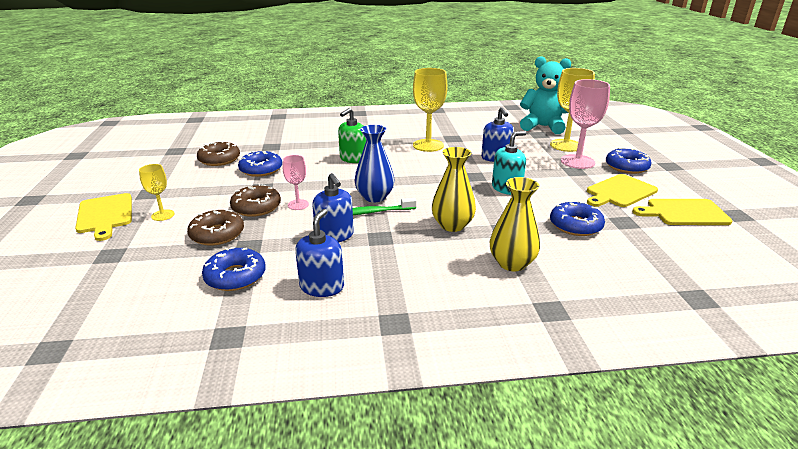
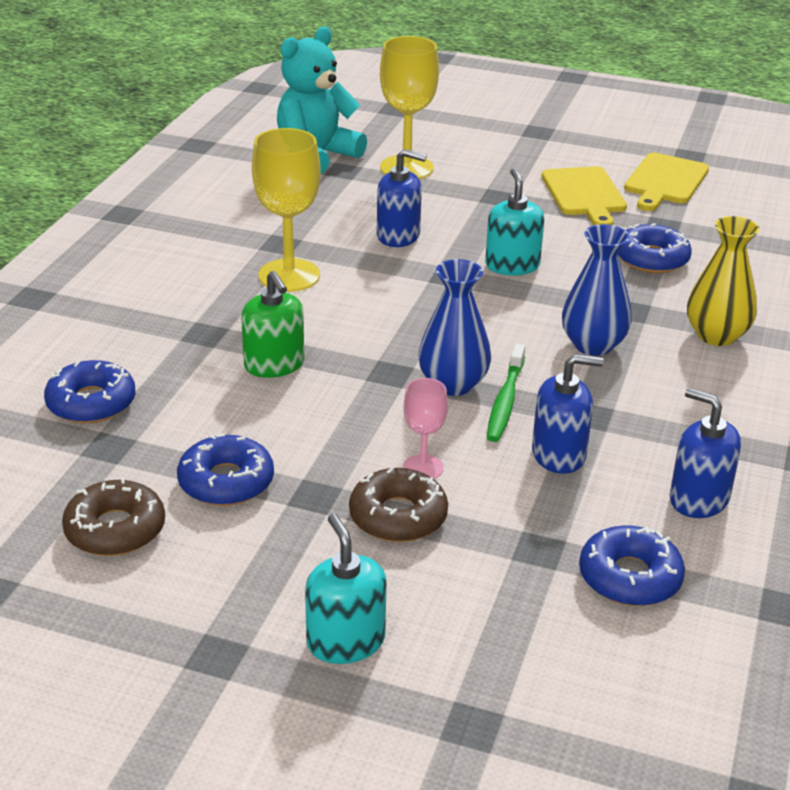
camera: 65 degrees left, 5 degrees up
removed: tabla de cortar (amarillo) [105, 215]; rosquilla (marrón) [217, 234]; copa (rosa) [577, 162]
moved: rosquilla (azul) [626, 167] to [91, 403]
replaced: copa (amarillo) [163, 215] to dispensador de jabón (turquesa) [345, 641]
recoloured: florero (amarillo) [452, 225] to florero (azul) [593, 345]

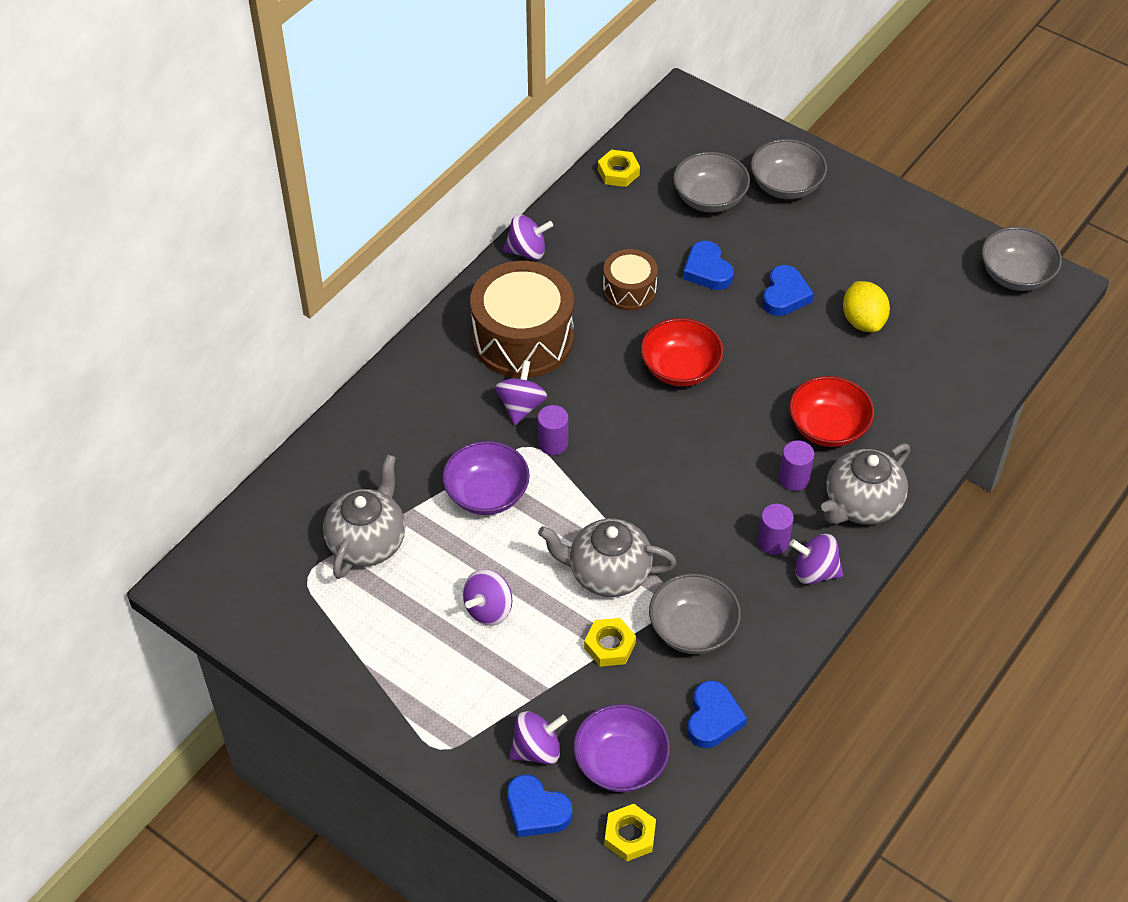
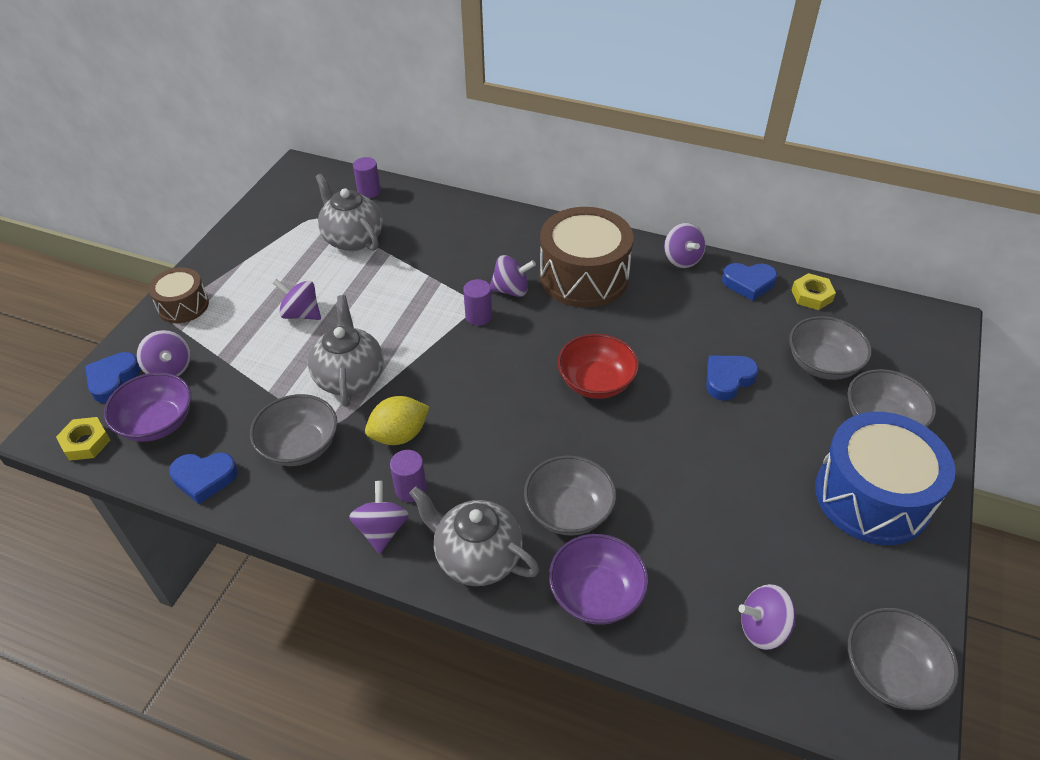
camera: 75 degrees right, 5 degrees down
removed: tuerca (amarillo) [609, 645]
added: peonza (morado) [763, 628]; tambor (azul) [872, 496]
moved: cuenco (morado) [487, 494] to [596, 594]; tambor (marrón) [629, 290] to [183, 305]; corazón (azul) [785, 295] to [748, 283]; cilindro (morado) [794, 479] to [369, 191]; limón (amarillo) [863, 321] to [399, 435]
recoloured: cuenco (rojo) [828, 427] to cuenco (gris) [568, 511]
turned: tetera (gris) [368, 542] = [352, 239] 135 degrees counterclockwise

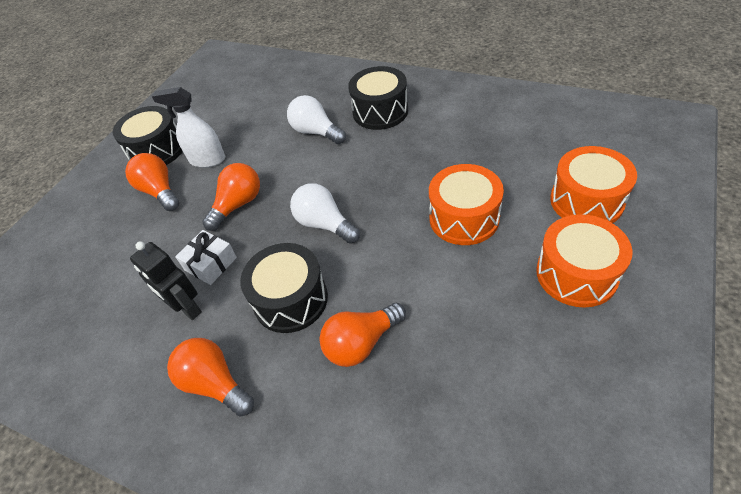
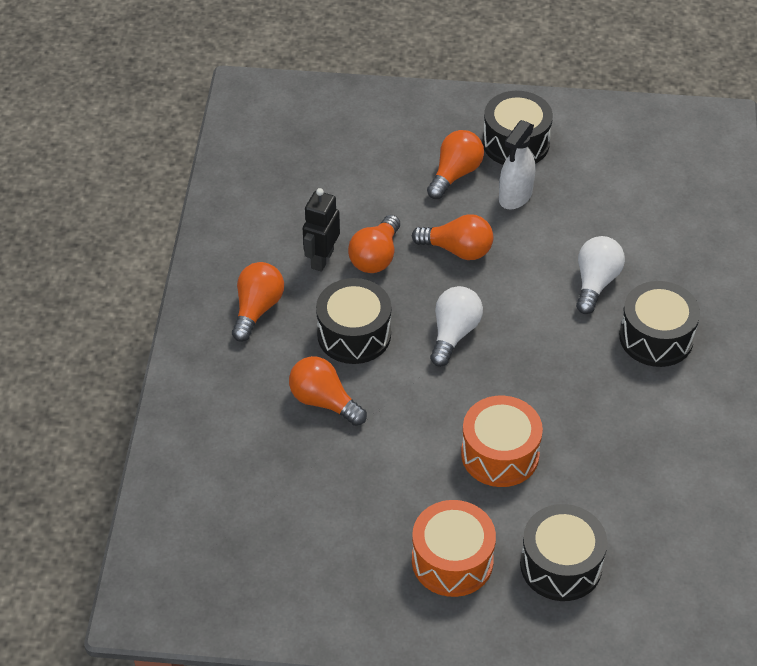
camera: 65 degrees right, 0 degrees up
replaced: regalo (blanco) [210, 264] to bombilla (naranja) [376, 257]
recoloured: tambor (naranja) [586, 201] to tambor (negro) [561, 565]
turned: pulverizador (blanco) [207, 160] = [515, 196] 135 degrees counterclockwise

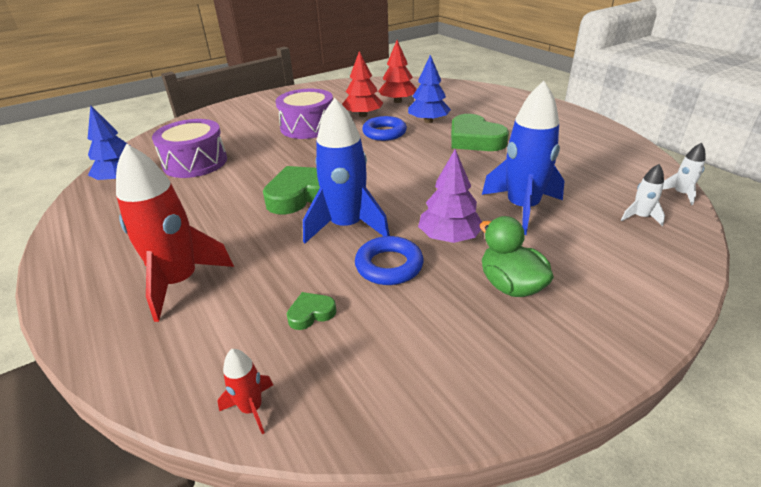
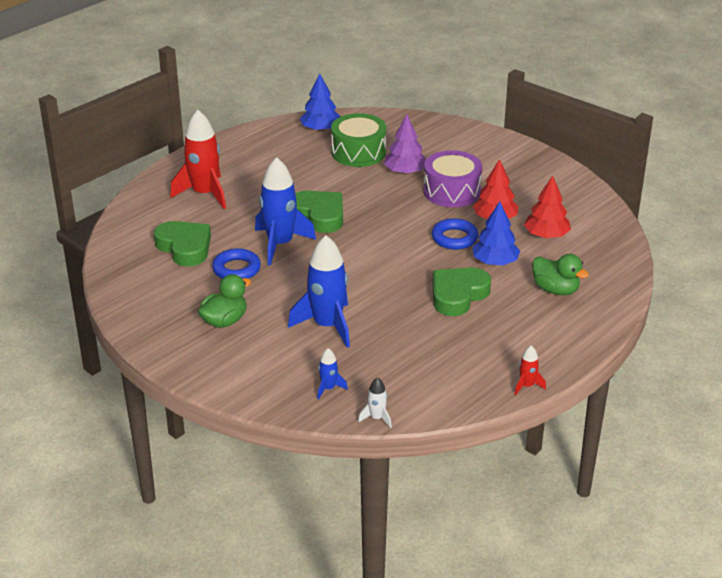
camera: 75 degrees right, 0 degrees up
added: pato (verde) [555, 290]
moved: cohete (rojo) [251, 408] to [527, 386]; árbol (morado) [449, 237] to [405, 172]
recoloured: tambor (morado) [195, 162] to tambor (verde) [358, 152]; cohete (blanco) [640, 217] to cohete (azul) [328, 388]
resized: corazón (verde) [311, 313] = [185, 247] x2.15

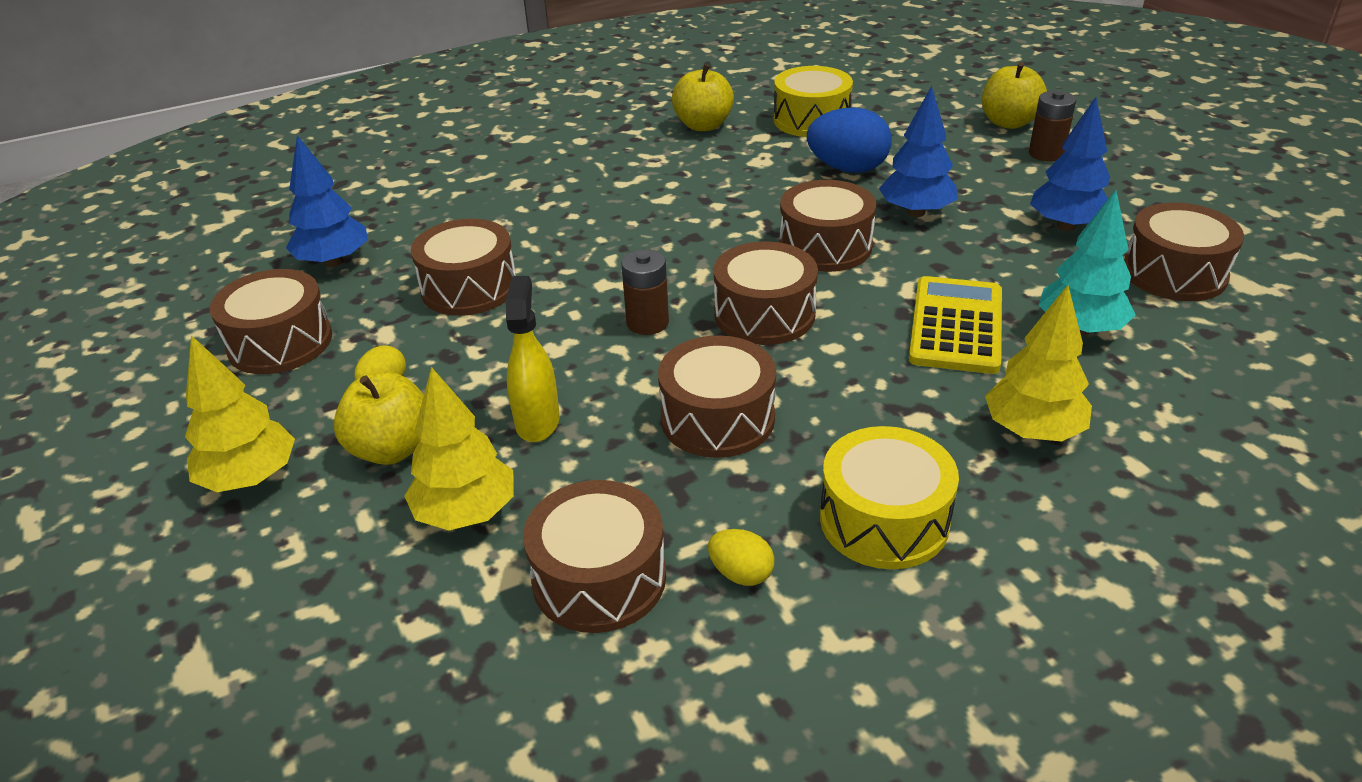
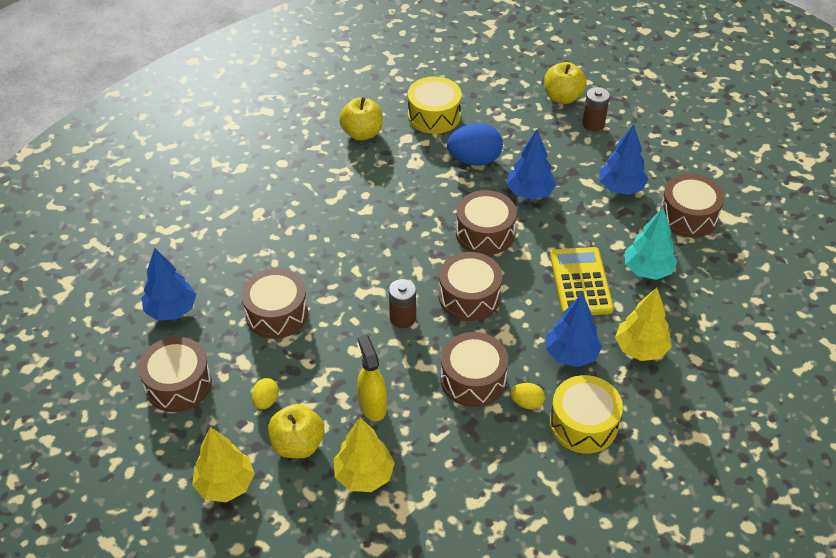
camera: 20 degrees left, 10 degrees up
removed: tambor (marrón) [599, 578]
added: árbol (azul) [571, 354]
moved: huevo (amarillo) [741, 573] to [526, 403]

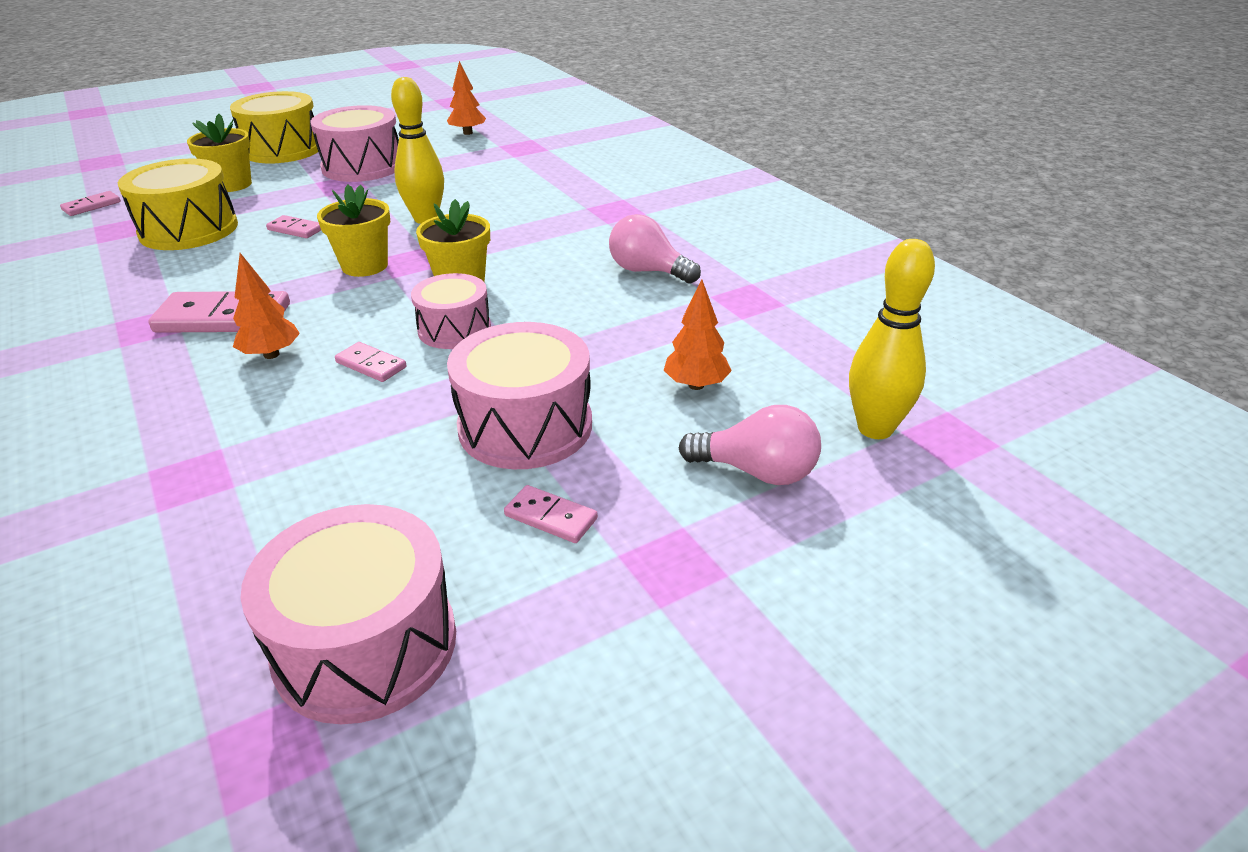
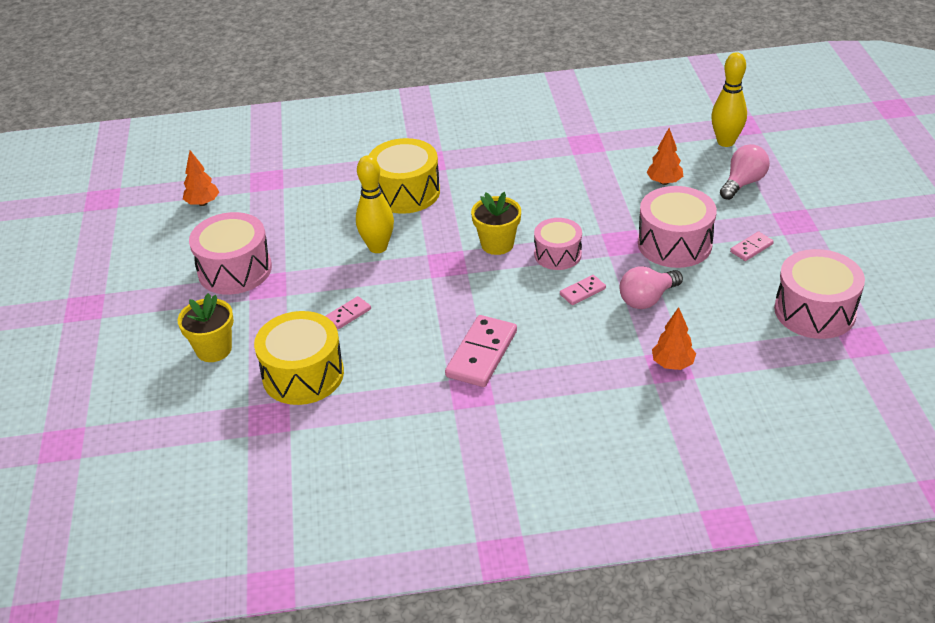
camera: 65 degrees left, 5 degrees up
removed: ficha de dominó (rosa) [91, 206]; maceta (amarillo) [365, 266]
moved: tambor (amarillo) [283, 149] to [405, 192]; árbol (naranja) [271, 354] to [672, 364]; bombilla (rosa) [648, 271] to [647, 299]

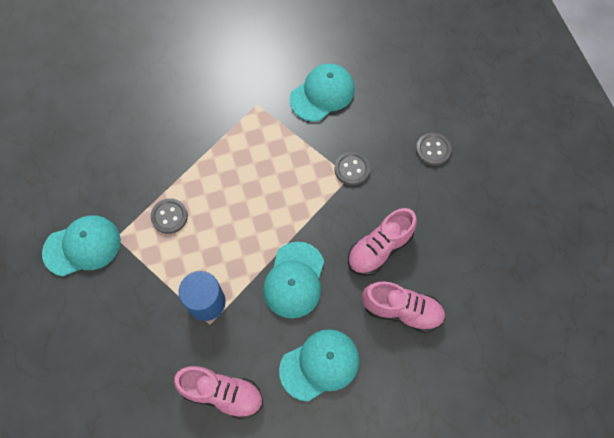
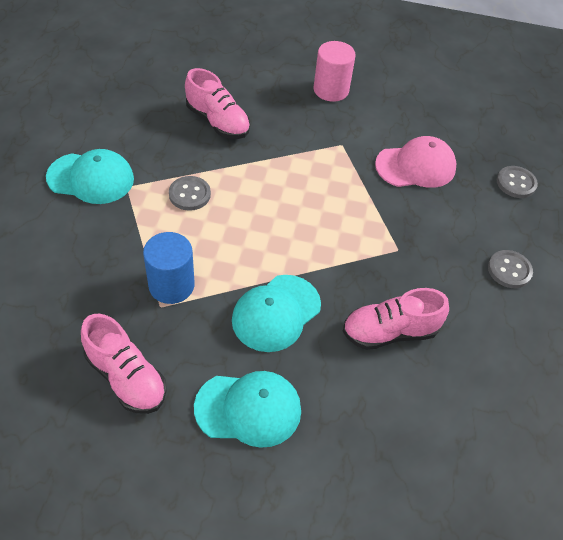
camera: 25 degrees right, 15 degrees down
added: cilindro (rosa) [331, 90]
moved: botón (gris) [352, 169] to [516, 183]; zapato (rosa) [401, 310] to [217, 122]
recoloured: gorra (turquesa) [322, 94] to gorra (rosa) [416, 166]

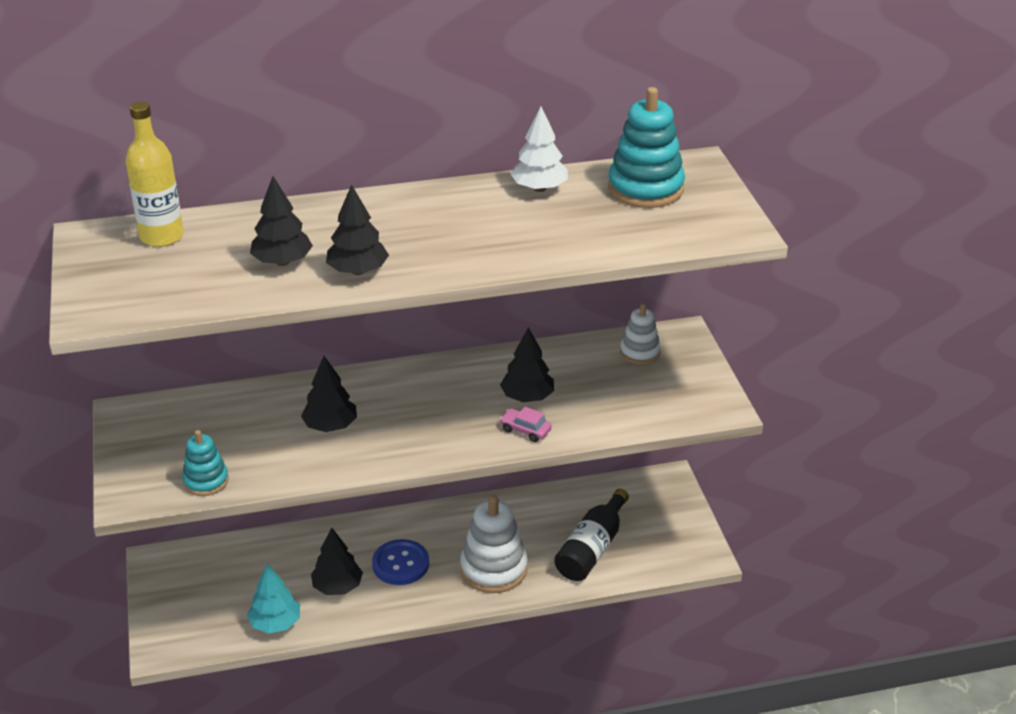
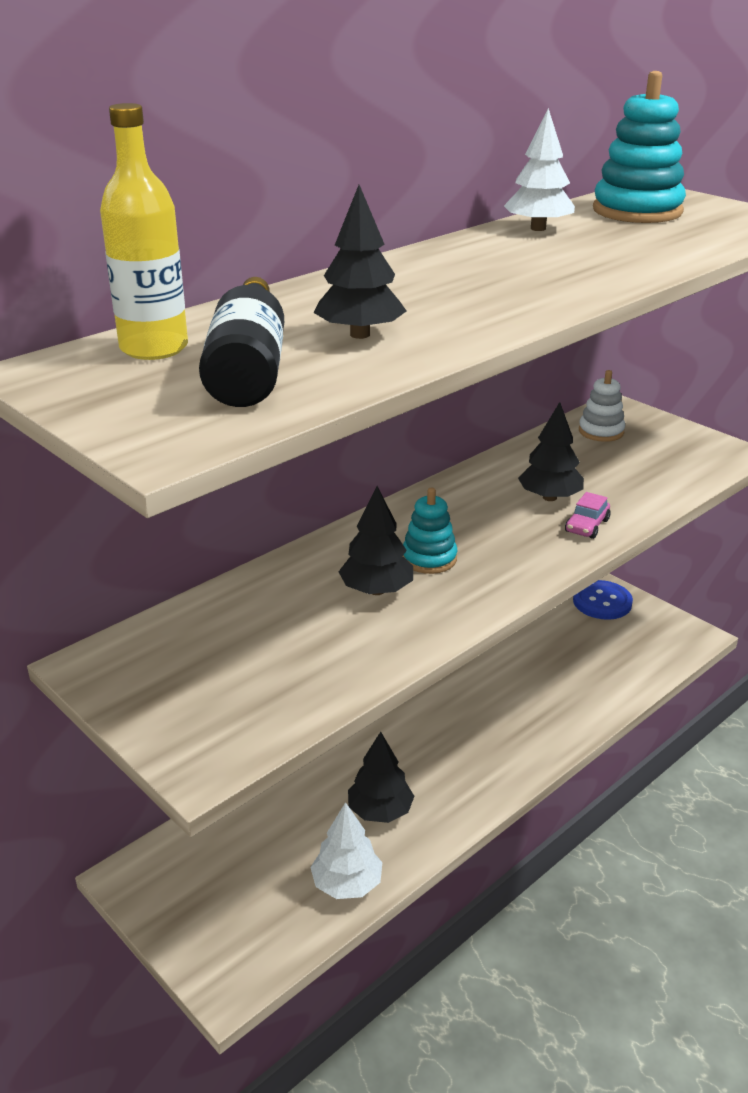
camera: 30 degrees left, 5 degrees down
removed: árbol (negro) [358, 271]; juguete apilable (blanco) [493, 569]
moved: juguete apilable (turquesa) [206, 481] to [429, 558]; botón (azul) [400, 564] to [602, 602]; botella (negro) [592, 548] to [248, 367]
recoloured: árbol (turquesa) [275, 623] to árbol (blanco) [347, 884]
turned: coche (rosa) [525, 430] = [587, 526] 60 degrees counterclockwise

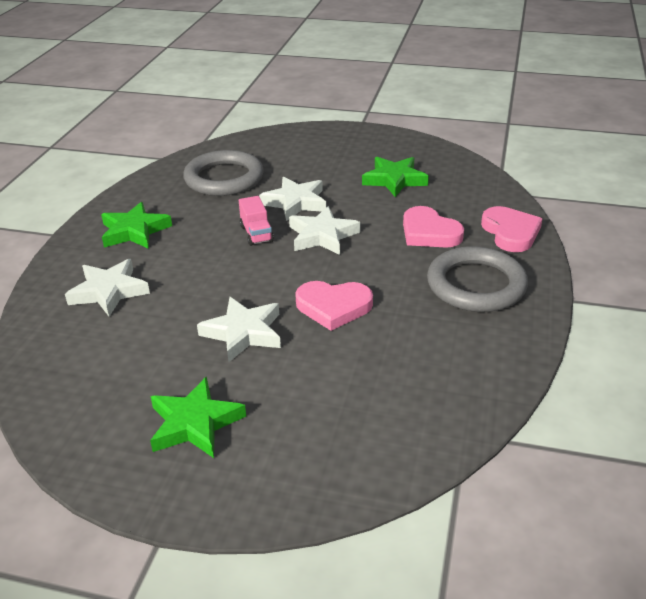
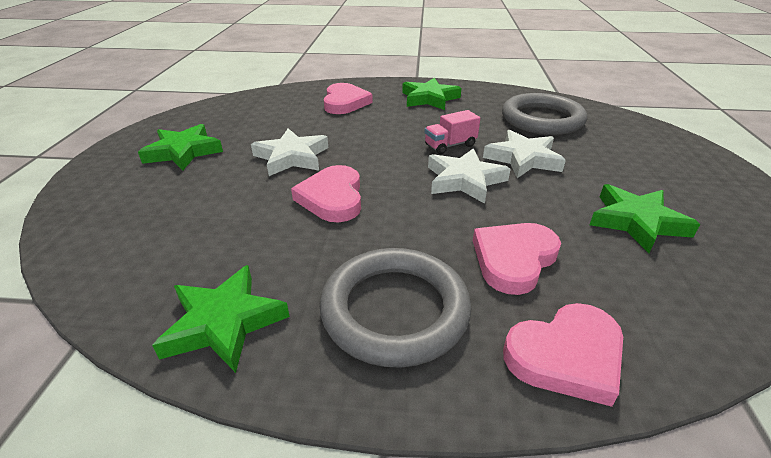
camera: 80 degrees right, 0 degrees up
added: estrella (verde) [224, 322]
replaced: estrella (blanco) [109, 291] to corazón (rosa) [345, 102]

